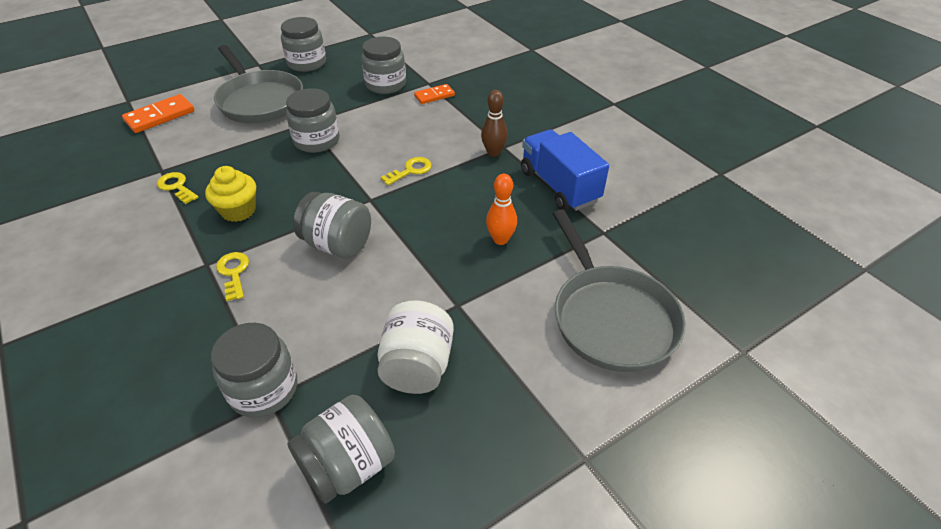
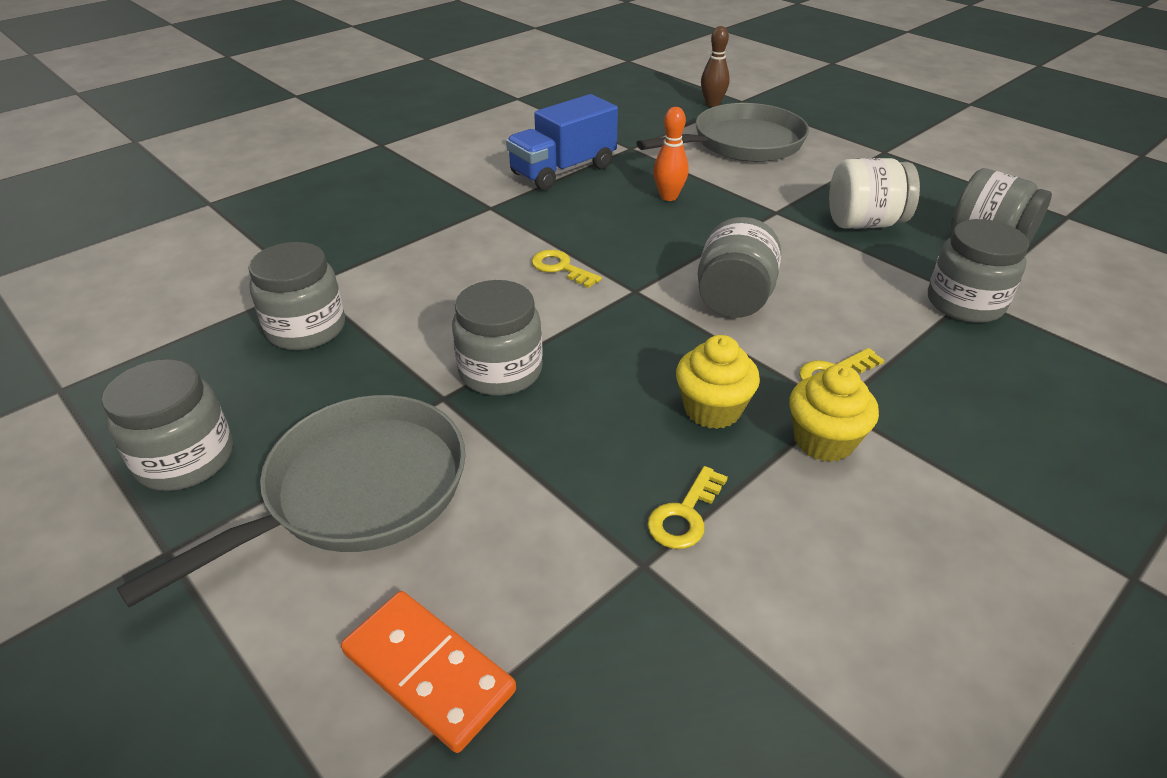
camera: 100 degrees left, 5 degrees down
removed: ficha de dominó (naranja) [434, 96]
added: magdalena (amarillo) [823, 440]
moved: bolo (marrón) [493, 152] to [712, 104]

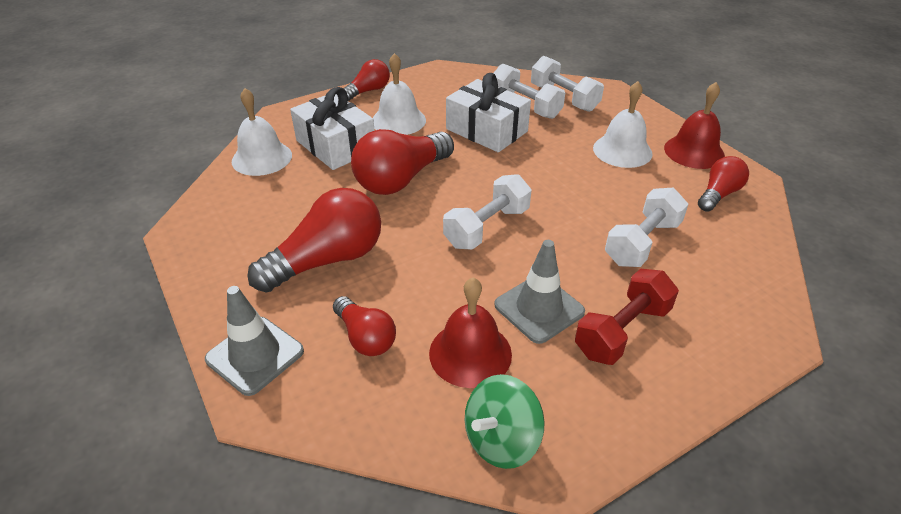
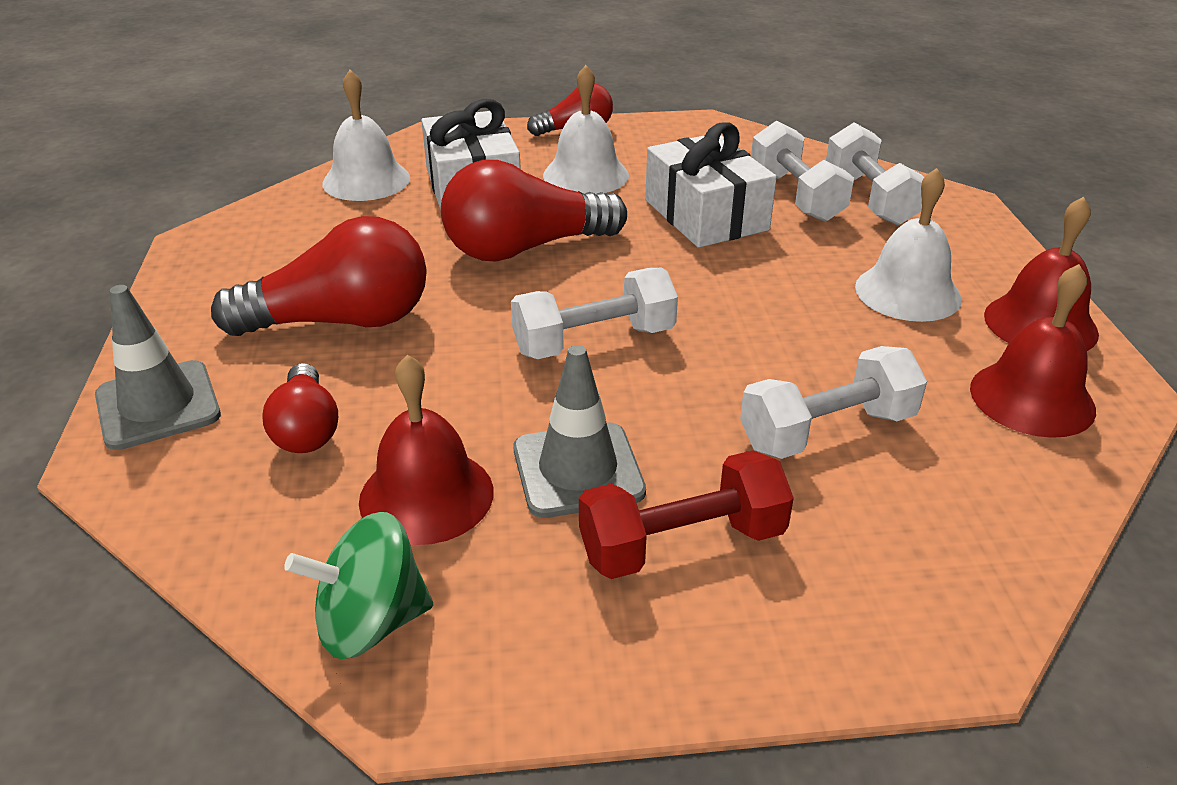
camera: 25 degrees right, 5 degrees down
replaced: bombilla (rojo) [718, 194] to campana (rojo) [1032, 398]

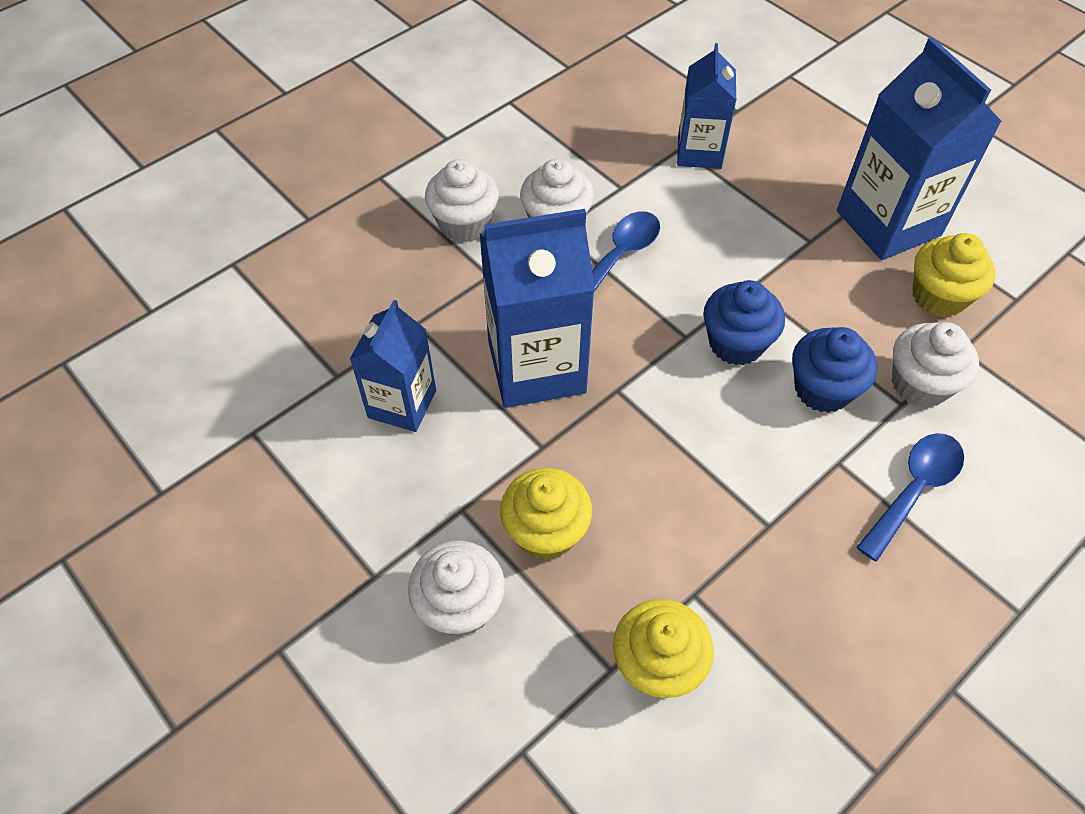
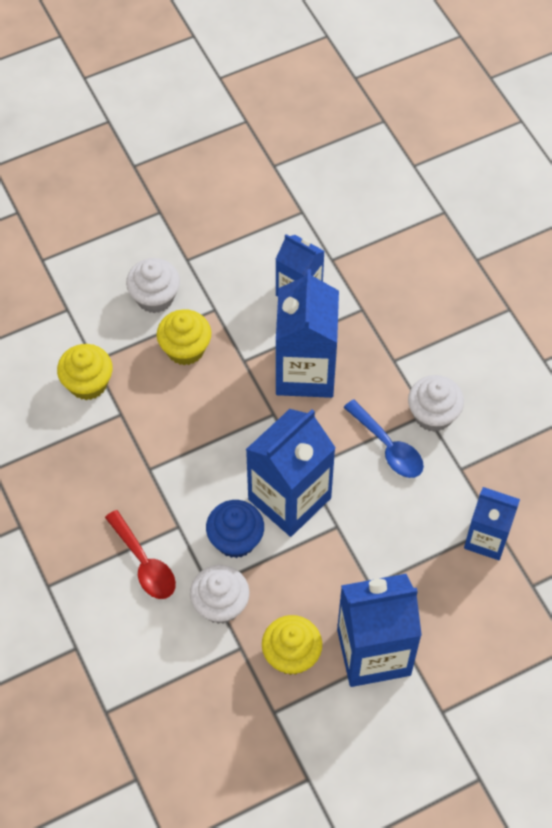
camera: 105 degrees right, 5 degrees up
removed: magdalena (blanco) [464, 223]
replaced: magdalena (azul) [736, 343] to cartón de leche (azul) [289, 499]
recoloured: cuchara (azul) [914, 489] to cuchara (rojo) [144, 563]

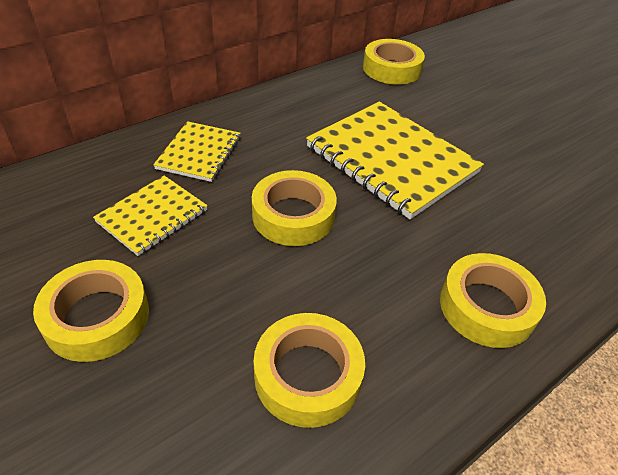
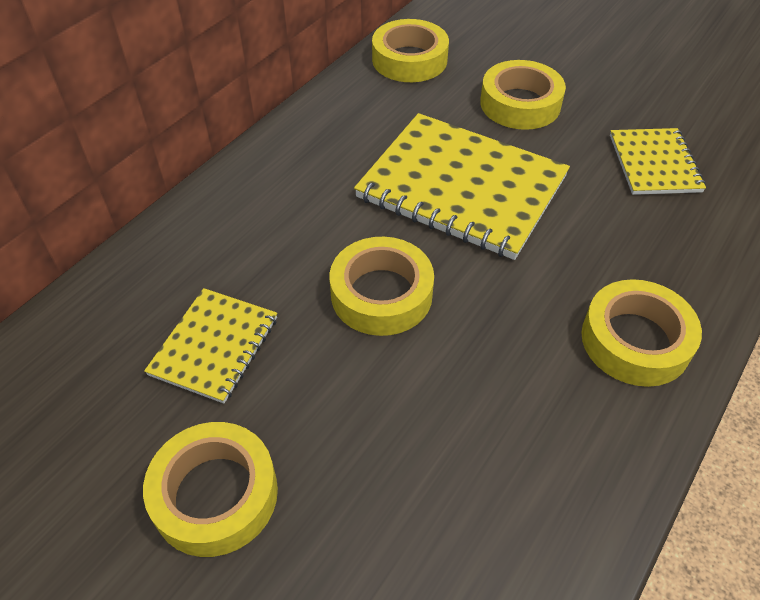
camera: 15 degrees left, 5 degrees up
moved: cuaderno (amarillo) [199, 153] to [654, 163]; cinta adhesiva (amarillo) [307, 375] to [520, 104]

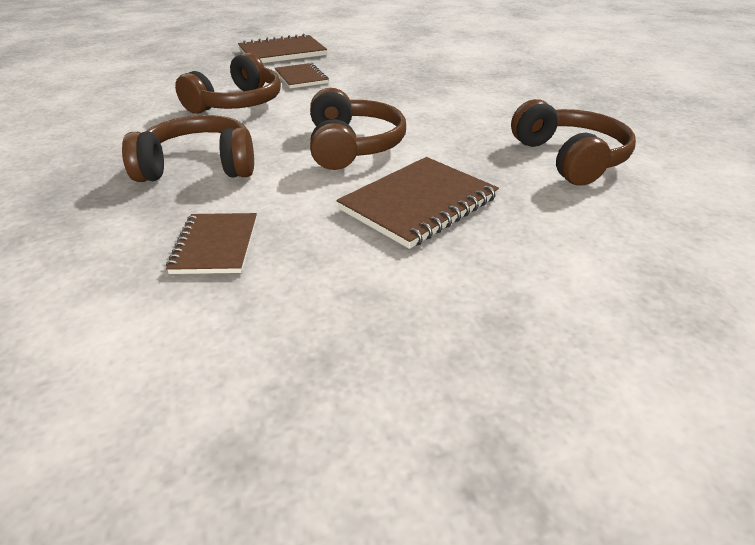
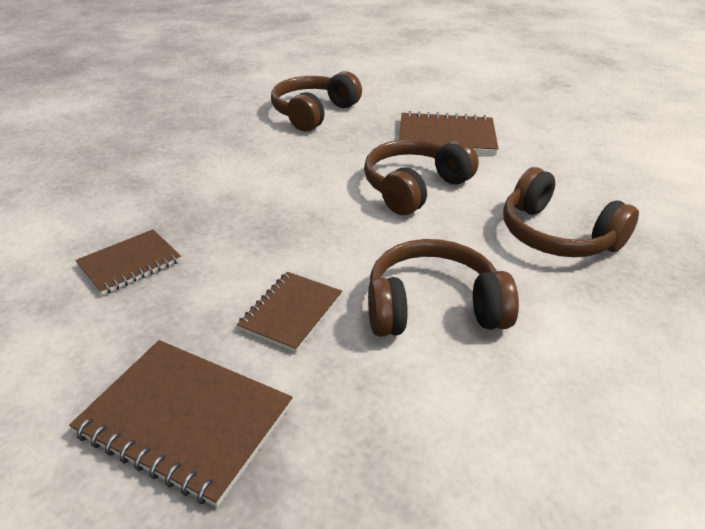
camera: 130 degrees left, 0 degrees up
moved: cuaderno (marrón) [216, 245] to [130, 263]

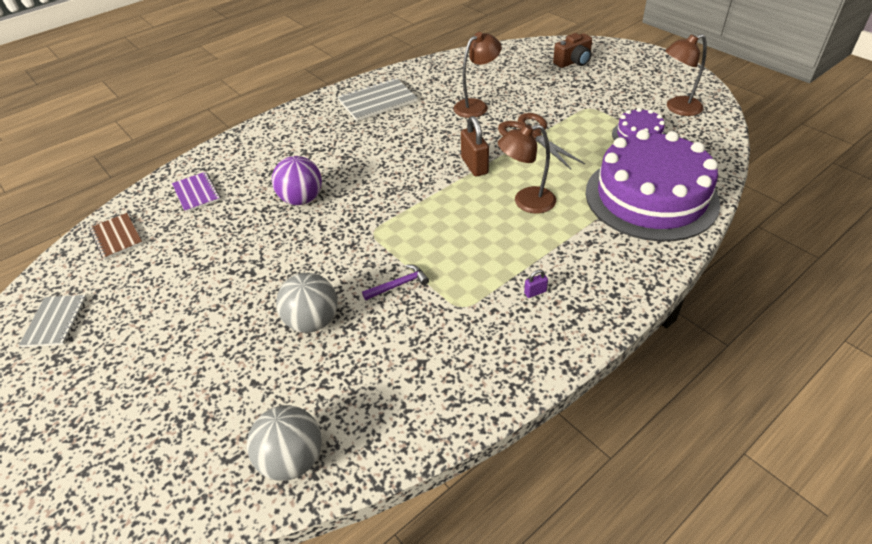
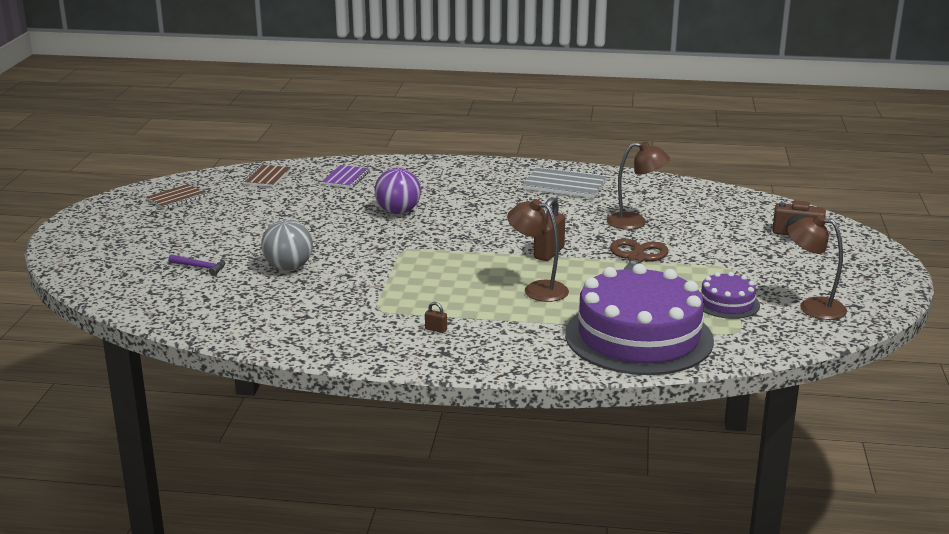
camera: 45 degrees right, 20 degrees down
removed: pelota (gris) [292, 459]
moved: martillo (morado) [399, 285] to [200, 267]
recoloured: cuaderno (gris) [56, 322] to cuaderno (marrón) [177, 198]; candado (morado) [535, 292] to candado (marrón) [436, 329]

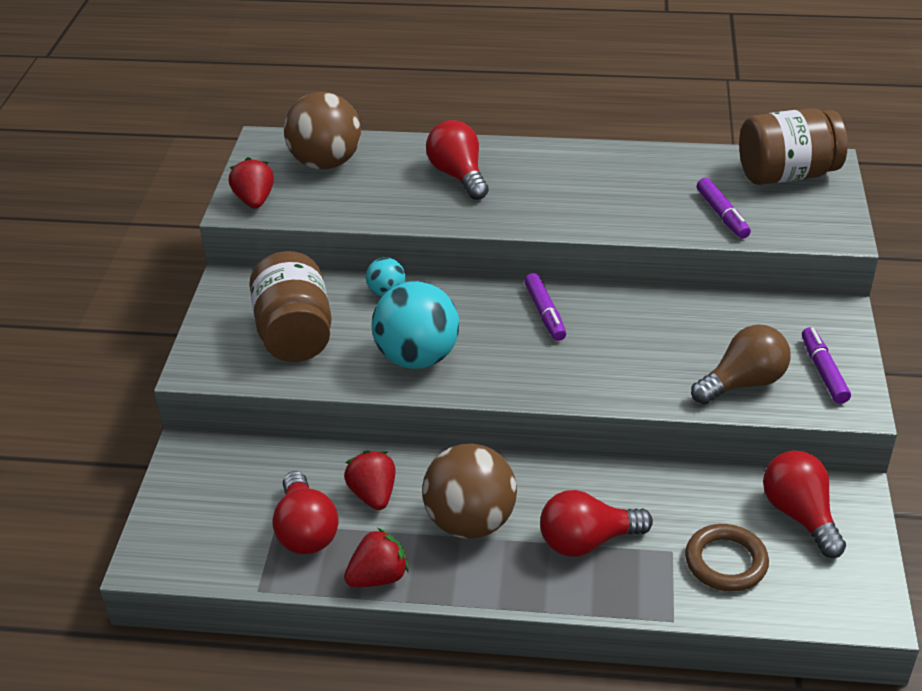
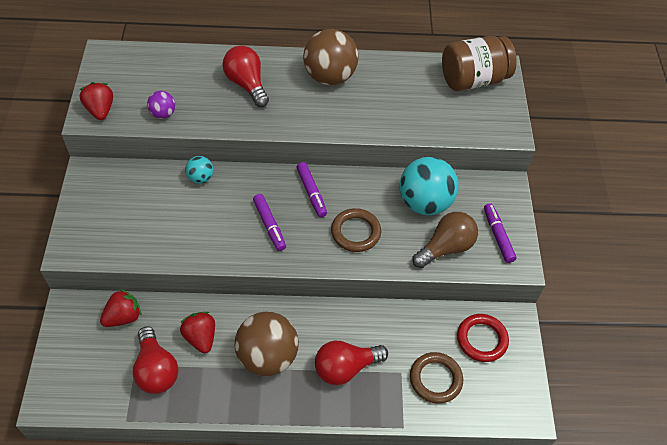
camera: 10 degrees left, 15 degrees up
removed: tarro (marrón) [294, 334]
added: pelota (morado) [163, 114]; anillo (marrón) [355, 232]
moved: pelota (marrón) [326, 163] to [329, 77]; fresa (rojo) [378, 577] to [123, 317]; pelota (turquesa) [417, 357] to [424, 203]; rotulador (morado) [722, 215] to [269, 225]
replaced: bombilla (rojo) [799, 515] to anillo (rojo) [481, 339]

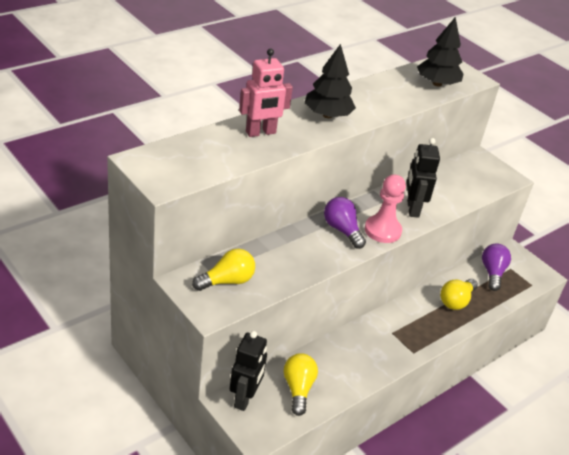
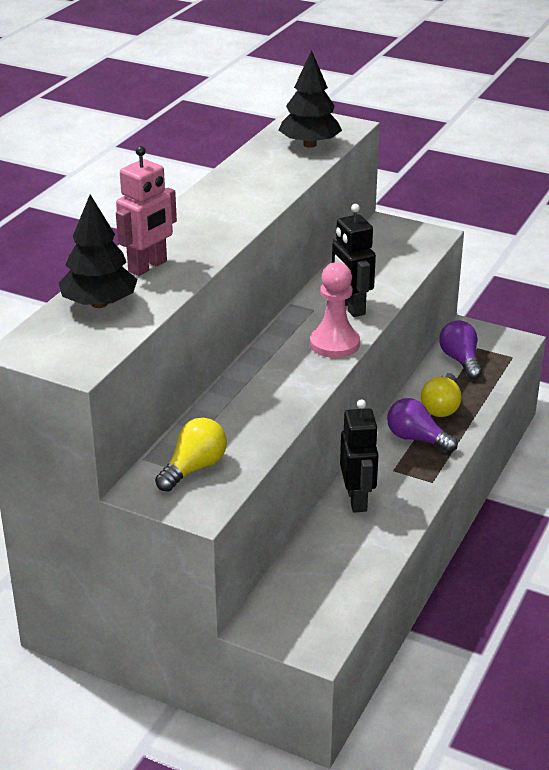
camera: 20 degrees left, 5 degrees down
removed: bombilla (amarillo) [298, 389]
moved: robot (negro) [245, 398] to [357, 500]; árbol (negro) [327, 115] to [99, 303]; bombilla (morado) [342, 230] to [416, 439]

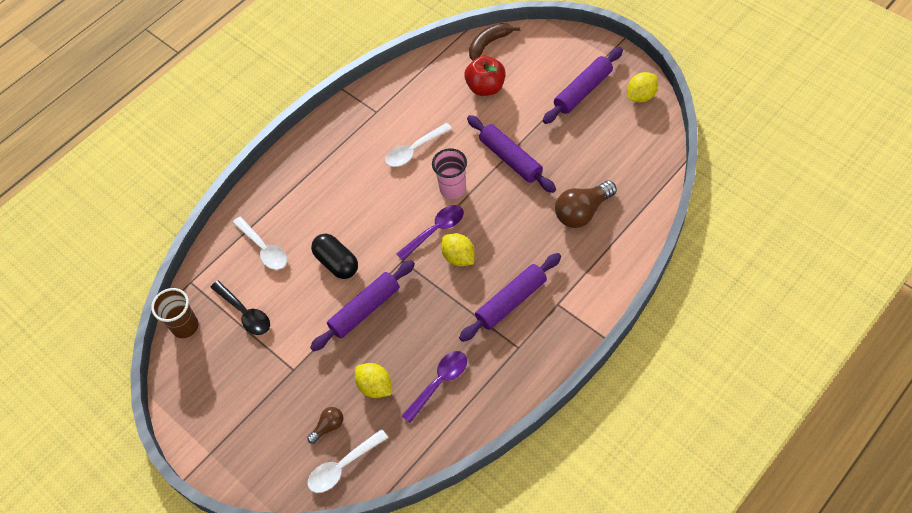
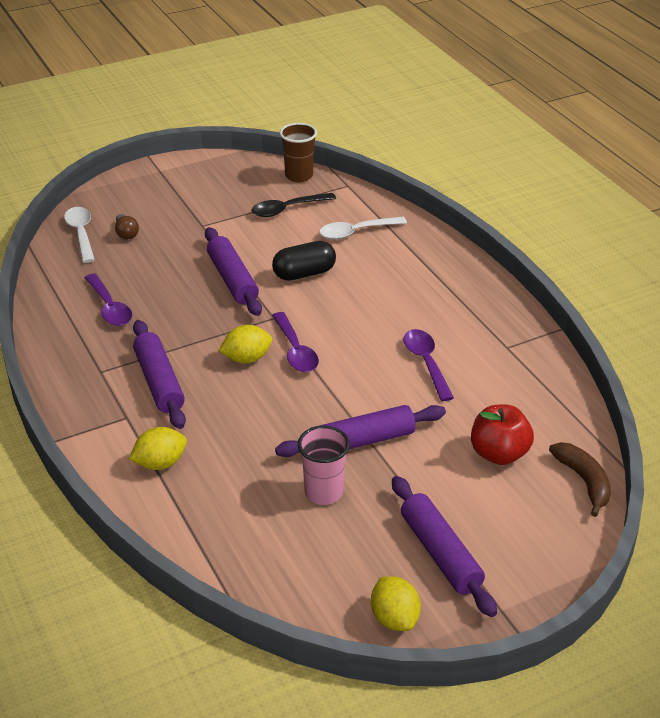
camera: 105 degrees right, 20 degrees down
removed: bombilla (marrón) [582, 212]
moved: limón (amarillo) [375, 386] to [160, 463]; vaso (rosa) [452, 189] to [323, 492]
recoloured: cuchara (blanco) [414, 150] to cuchara (morado) [426, 363]

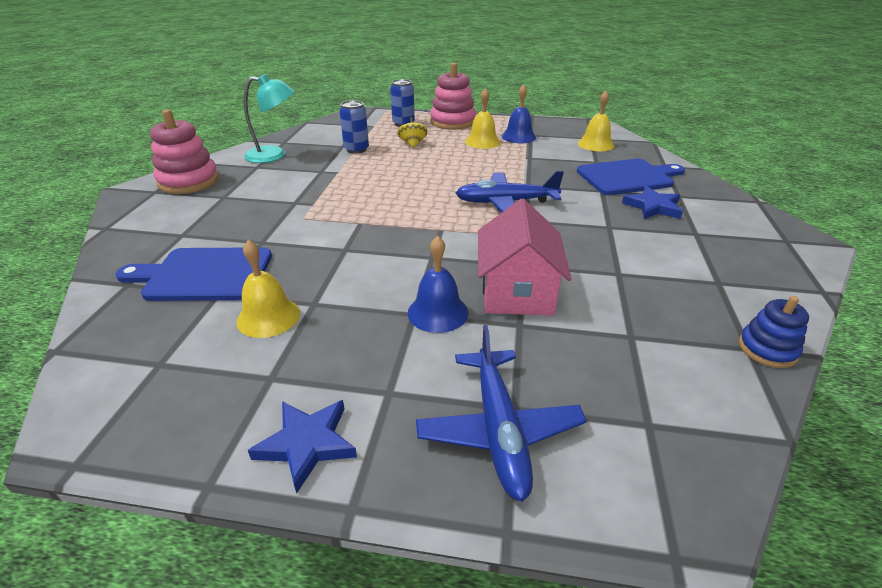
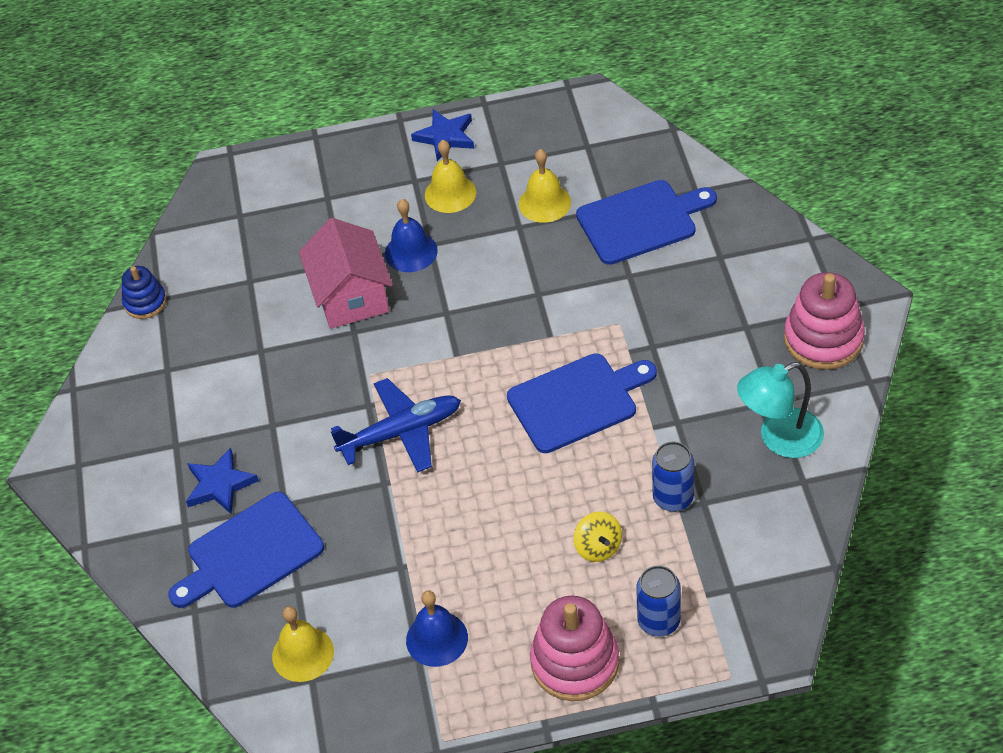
camera: 165 degrees right, 15 degrees up
removed: avión (azul) [498, 429]
added: tabla de cortar (azul) [577, 401]
moved: campana (amarillo) [482, 142] to [450, 193]

